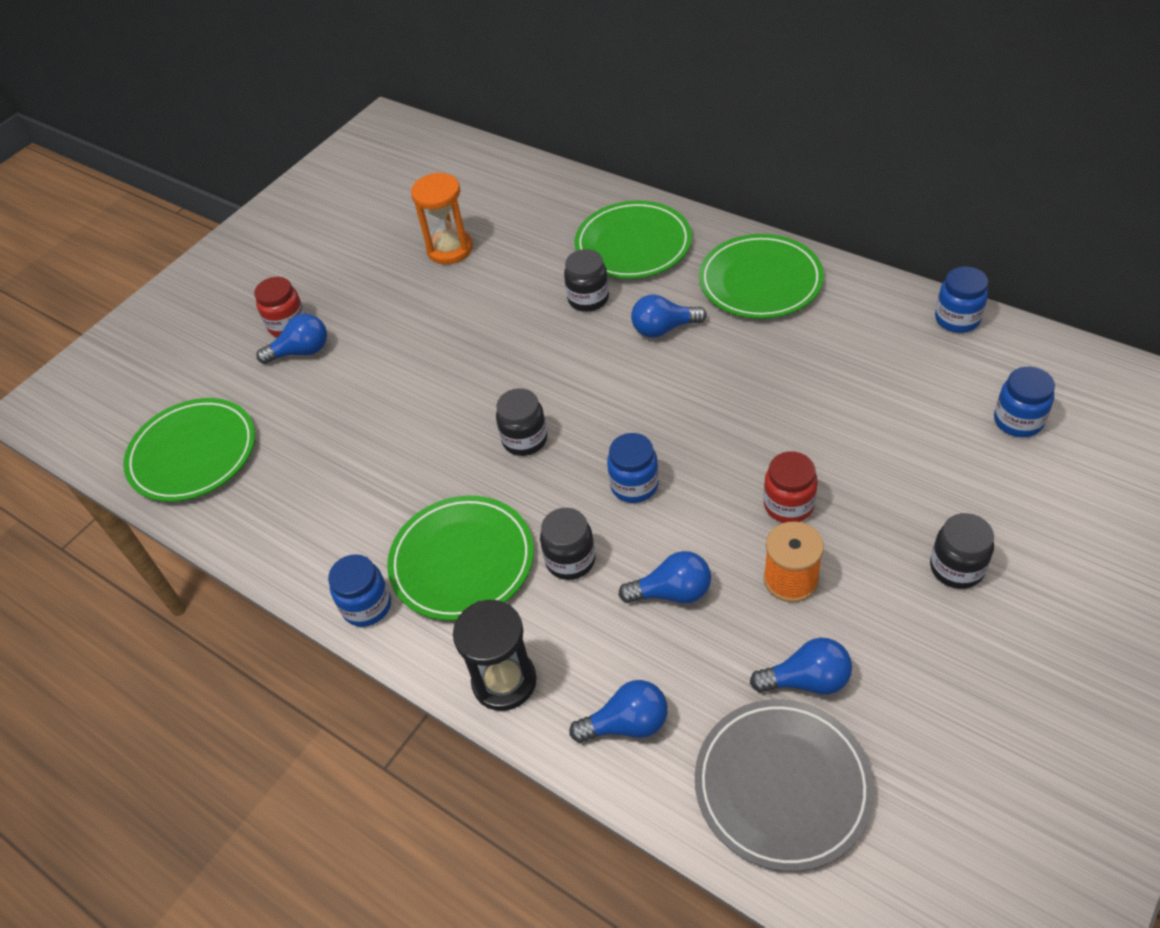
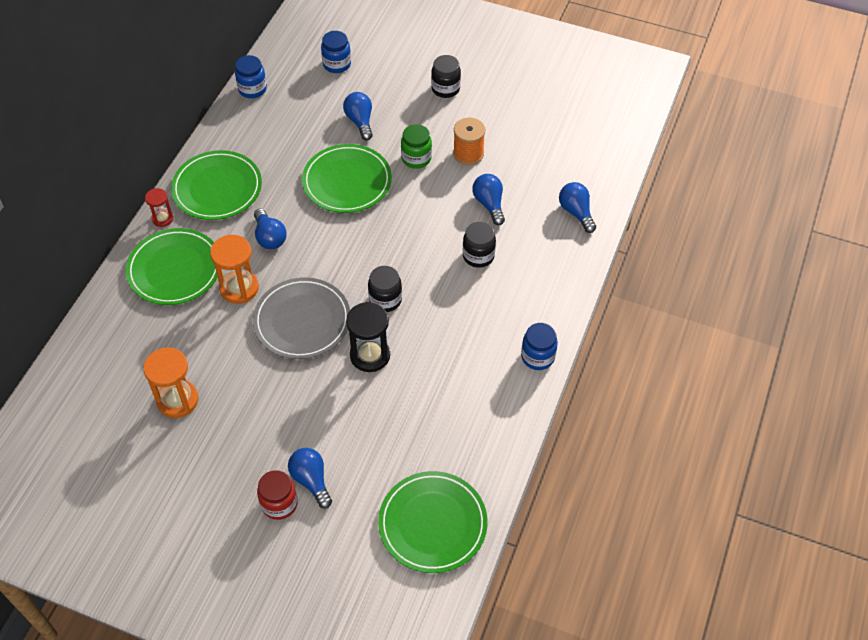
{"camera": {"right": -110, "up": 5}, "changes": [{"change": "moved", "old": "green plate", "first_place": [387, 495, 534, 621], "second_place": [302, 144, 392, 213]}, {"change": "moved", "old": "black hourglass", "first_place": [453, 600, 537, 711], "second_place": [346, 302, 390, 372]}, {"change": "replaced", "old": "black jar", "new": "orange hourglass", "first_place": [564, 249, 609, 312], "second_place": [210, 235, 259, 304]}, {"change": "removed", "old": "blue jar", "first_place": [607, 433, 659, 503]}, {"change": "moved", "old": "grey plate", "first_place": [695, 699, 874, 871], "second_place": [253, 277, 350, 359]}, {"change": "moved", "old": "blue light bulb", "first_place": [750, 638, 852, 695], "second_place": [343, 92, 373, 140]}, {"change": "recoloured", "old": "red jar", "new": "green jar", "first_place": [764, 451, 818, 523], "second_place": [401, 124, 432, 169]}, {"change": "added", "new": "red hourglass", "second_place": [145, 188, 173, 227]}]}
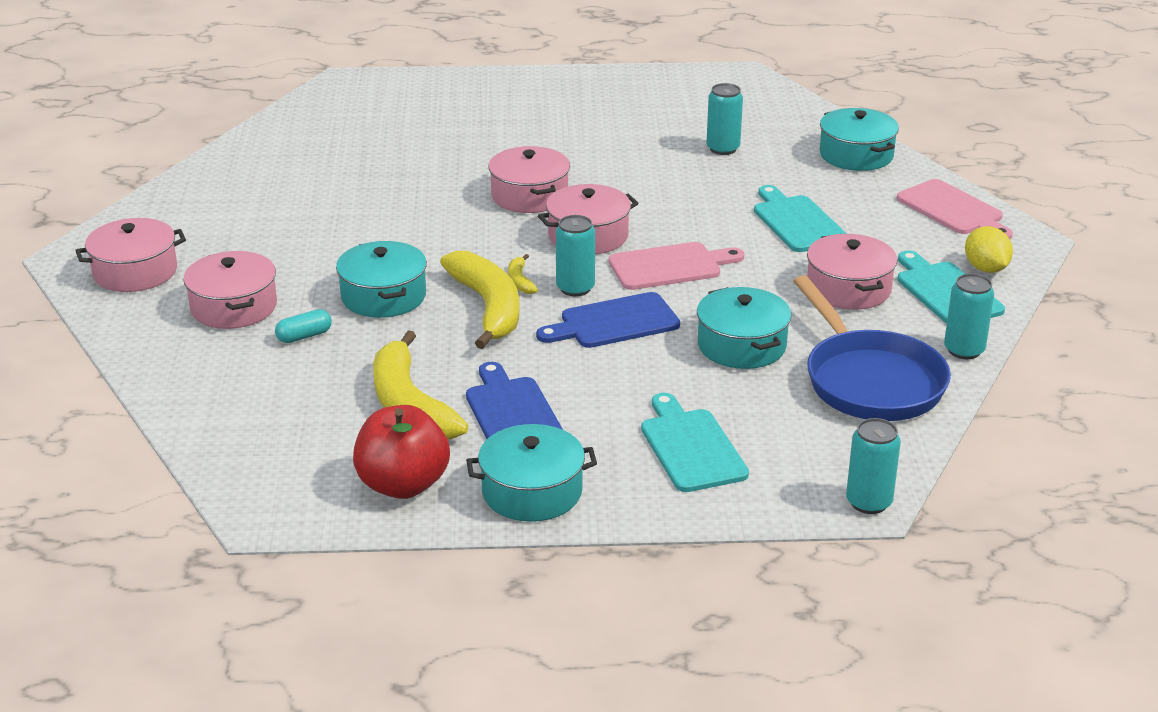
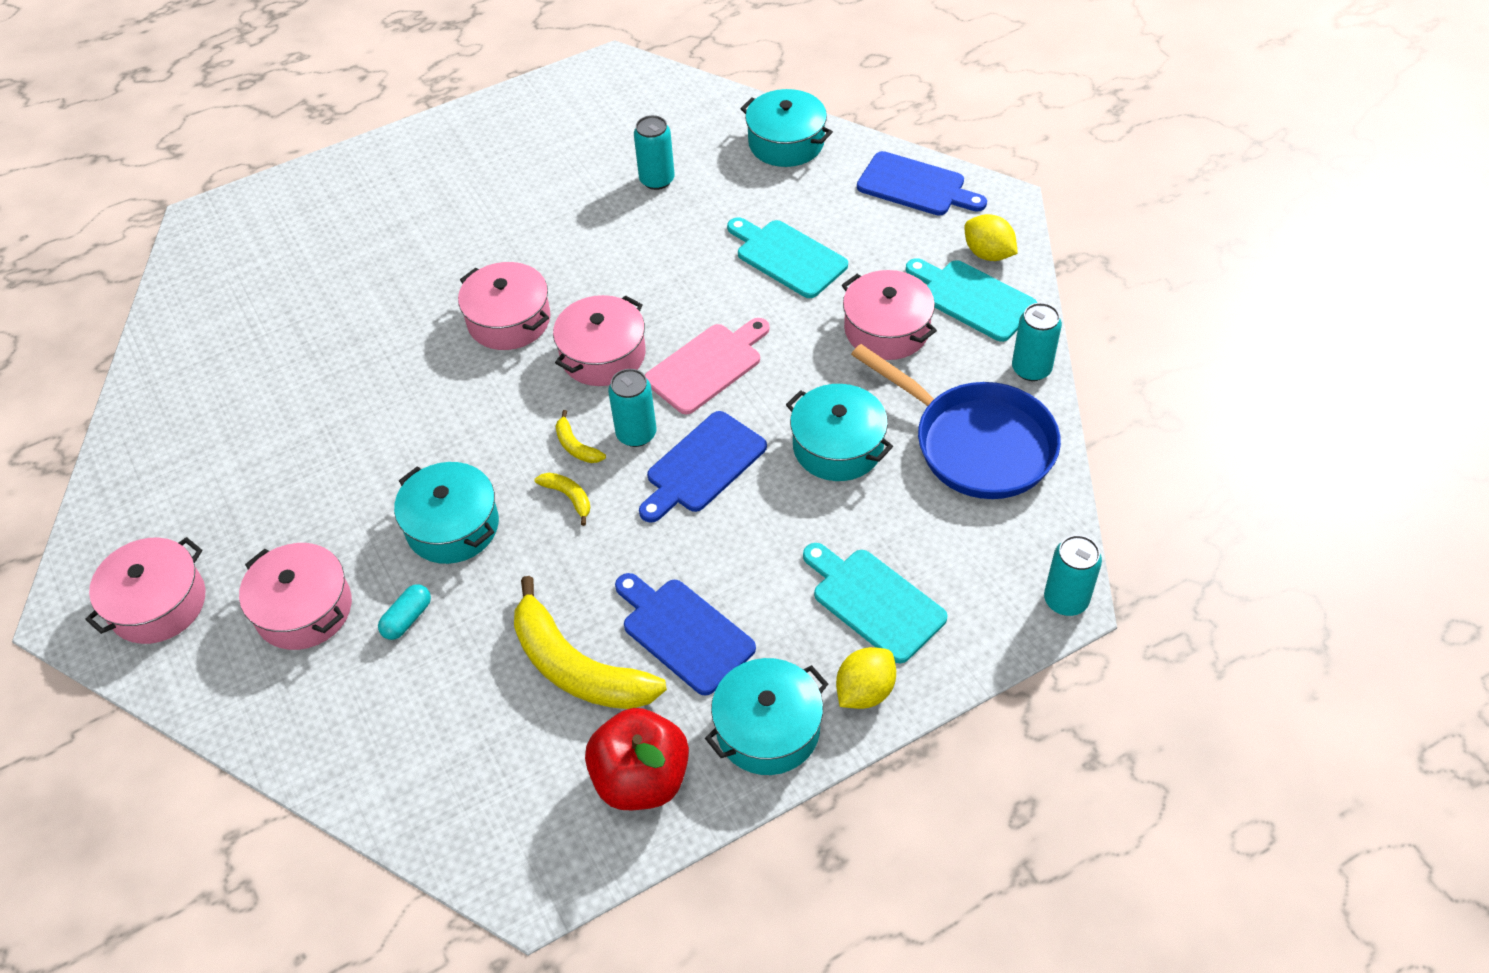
{"camera": {"right": -25, "up": 20}, "changes": [{"change": "resized", "old": "yellow banana", "first_place": [440, 251, 519, 349], "second_place": [535, 473, 590, 526], "factor": 0.43}, {"change": "recoloured", "old": "pink cutting board", "new": "blue cutting board", "first_place": [897, 179, 1013, 239], "second_place": [857, 151, 987, 216]}, {"change": "added", "new": "yellow lemon", "second_place": [836, 647, 896, 709]}]}
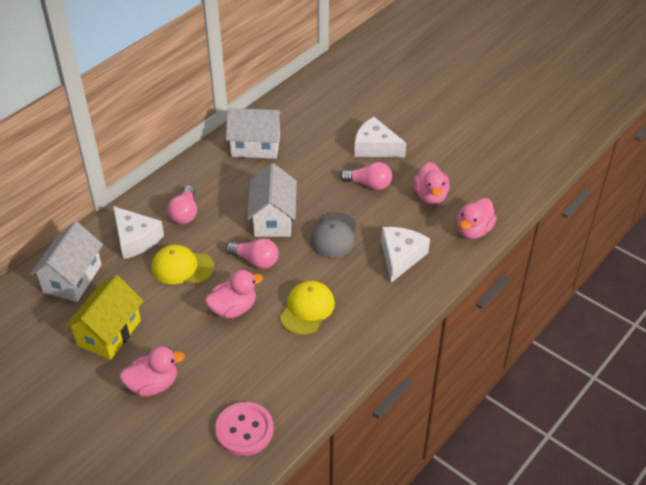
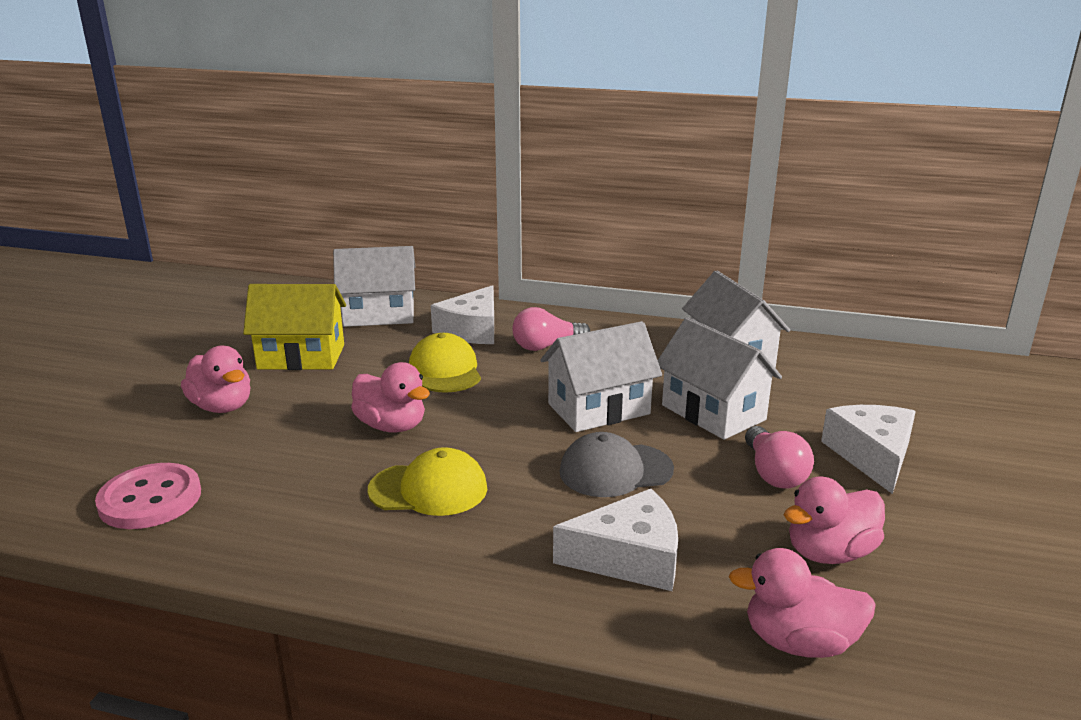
{"camera": {"right": 65, "up": -20}, "changes": [{"change": "removed", "old": "pink light bulb", "first_place": [226, 238, 279, 269]}, {"change": "added", "new": "white house", "second_place": [658, 317, 782, 440]}]}
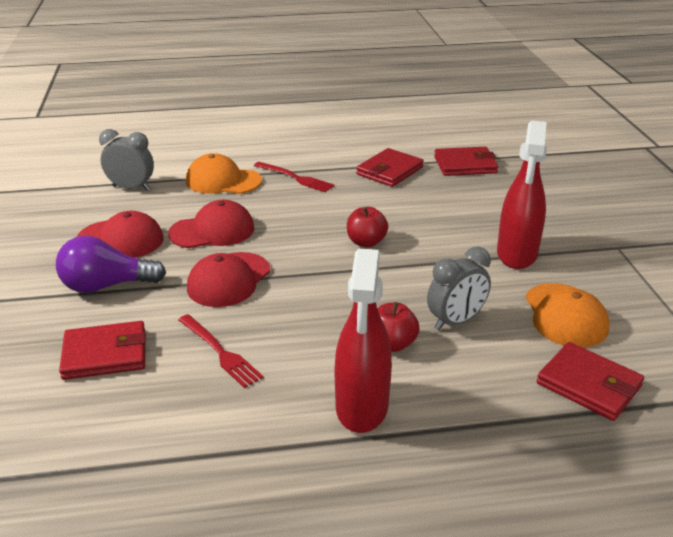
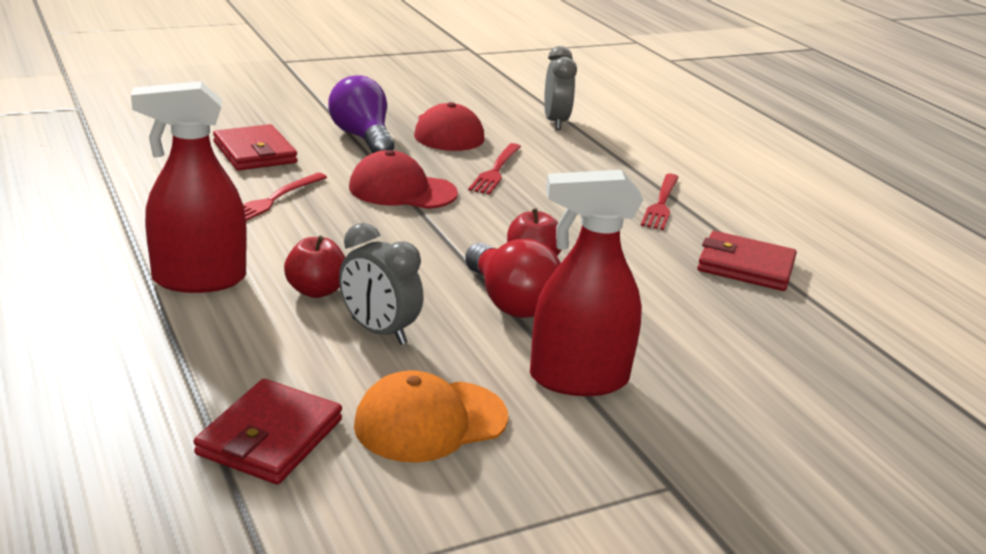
{"camera": {"right": 70, "up": -5}, "changes": [{"change": "replaced", "old": "red cap", "new": "red fork", "first_place": [168, 200, 255, 248], "second_place": [468, 143, 521, 195]}, {"change": "removed", "old": "orange cap", "first_place": [186, 153, 262, 194]}, {"change": "removed", "old": "red wallet", "first_place": [434, 147, 498, 176]}, {"change": "added", "new": "red light bulb", "second_place": [465, 239, 561, 318]}]}
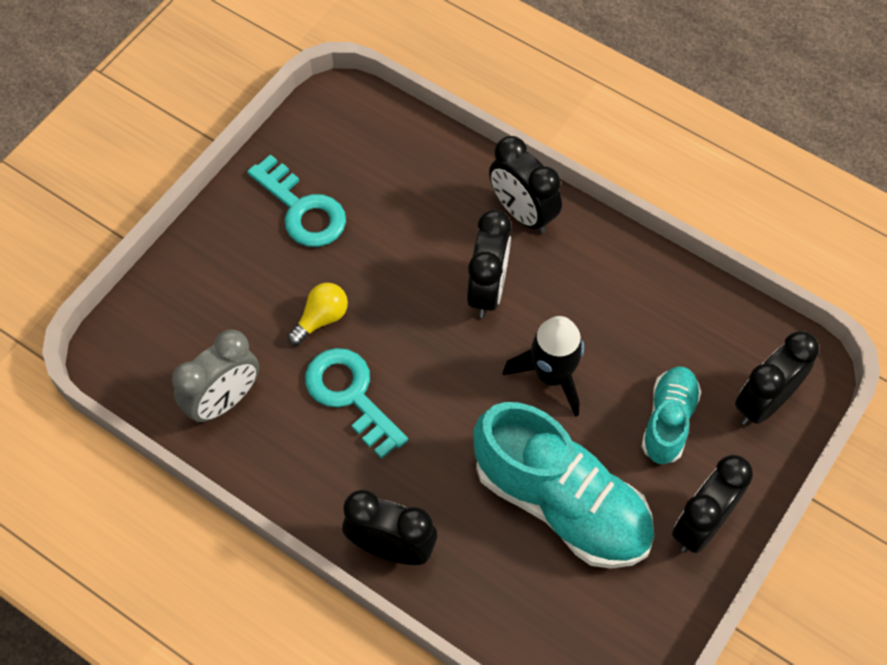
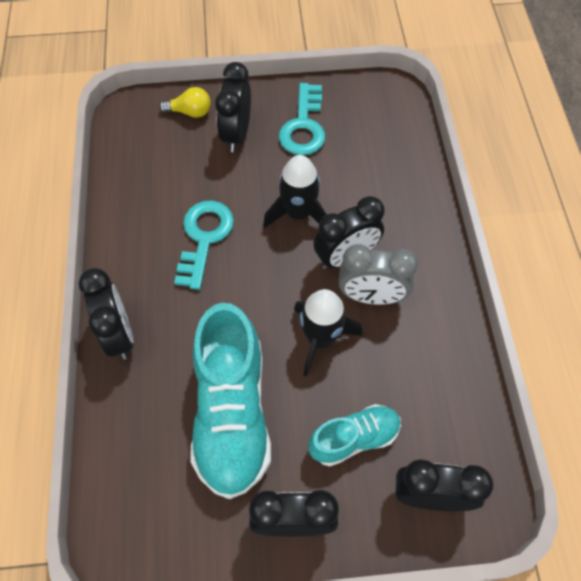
{"camera": {"right": 50, "up": 0}, "changes": [{"change": "moved", "old": "grey clock", "first_place": [172, 329, 259, 423], "second_place": [338, 244, 418, 305]}, {"change": "moved", "old": "yellow light bulb", "first_place": [287, 283, 348, 345], "second_place": [159, 87, 211, 118]}, {"change": "moved", "old": "black clock", "first_place": [489, 136, 562, 234], "second_place": [215, 62, 251, 152]}, {"change": "added", "new": "black rocket", "second_place": [263, 155, 327, 228]}]}
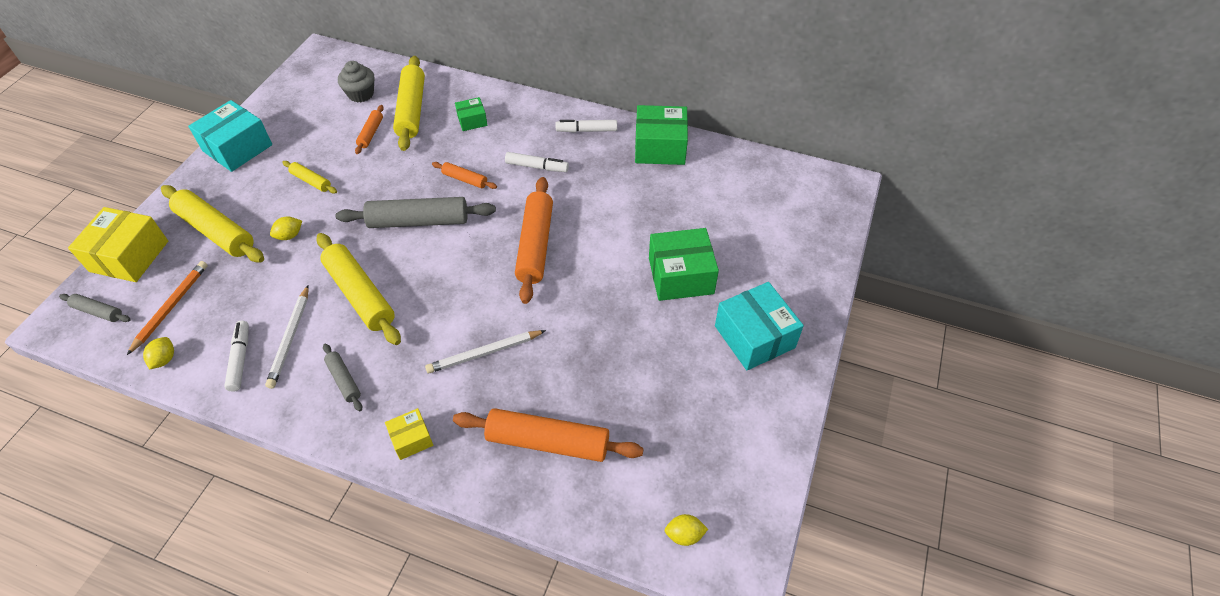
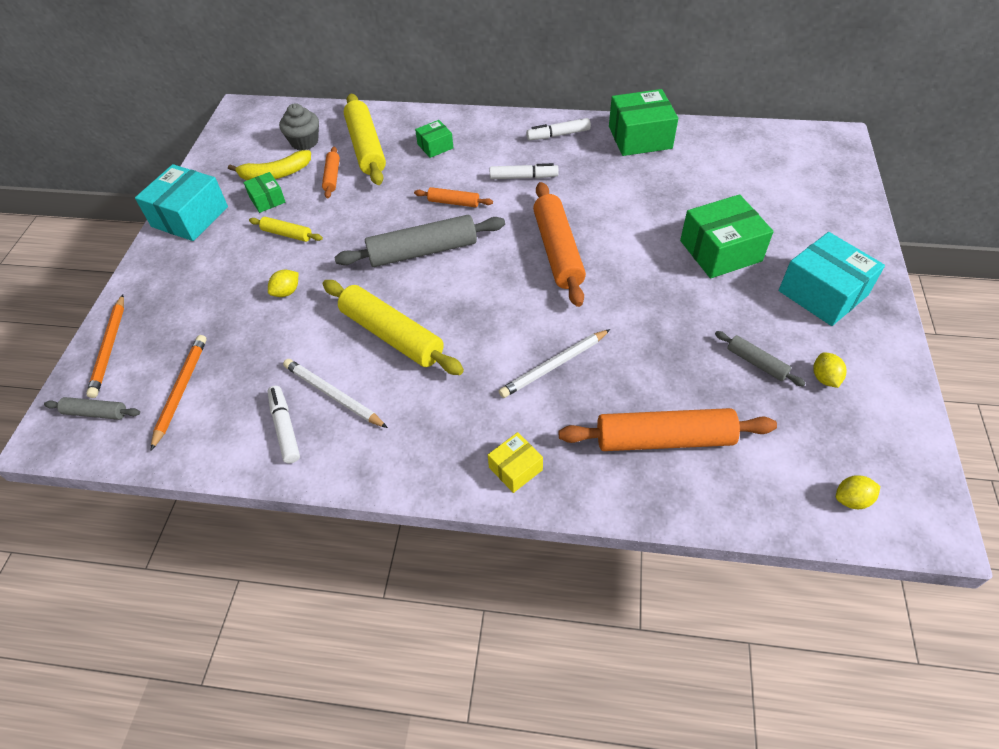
{"camera": {"right": -10, "up": 0}, "changes": [{"change": "replaced", "old": "yellow box", "new": "orange pencil", "first_place": [68, 207, 168, 282], "second_place": [86, 294, 124, 398]}, {"change": "moved", "old": "yellow lemon", "first_place": [143, 337, 174, 370], "second_place": [813, 353, 847, 388]}, {"change": "removed", "old": "yellow rolling pin", "first_place": [161, 185, 264, 263]}, {"change": "turned", "old": "white pencil", "first_place": [265, 285, 309, 389], "second_place": [283, 359, 388, 428], "degrees": 135}, {"change": "moved", "old": "grey rolling pin", "first_place": [323, 344, 362, 412], "second_place": [715, 331, 806, 386]}, {"change": "added", "new": "yellow banana", "second_place": [228, 150, 311, 180]}, {"change": "added", "new": "green box", "second_place": [243, 172, 286, 213]}]}
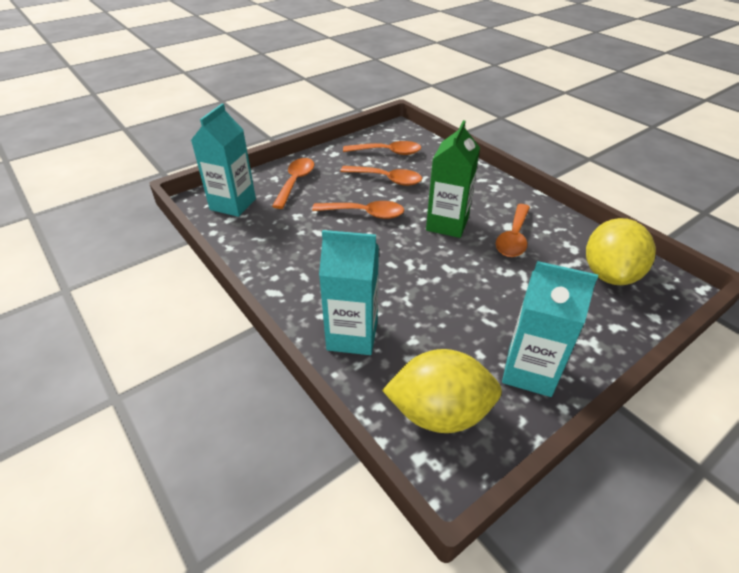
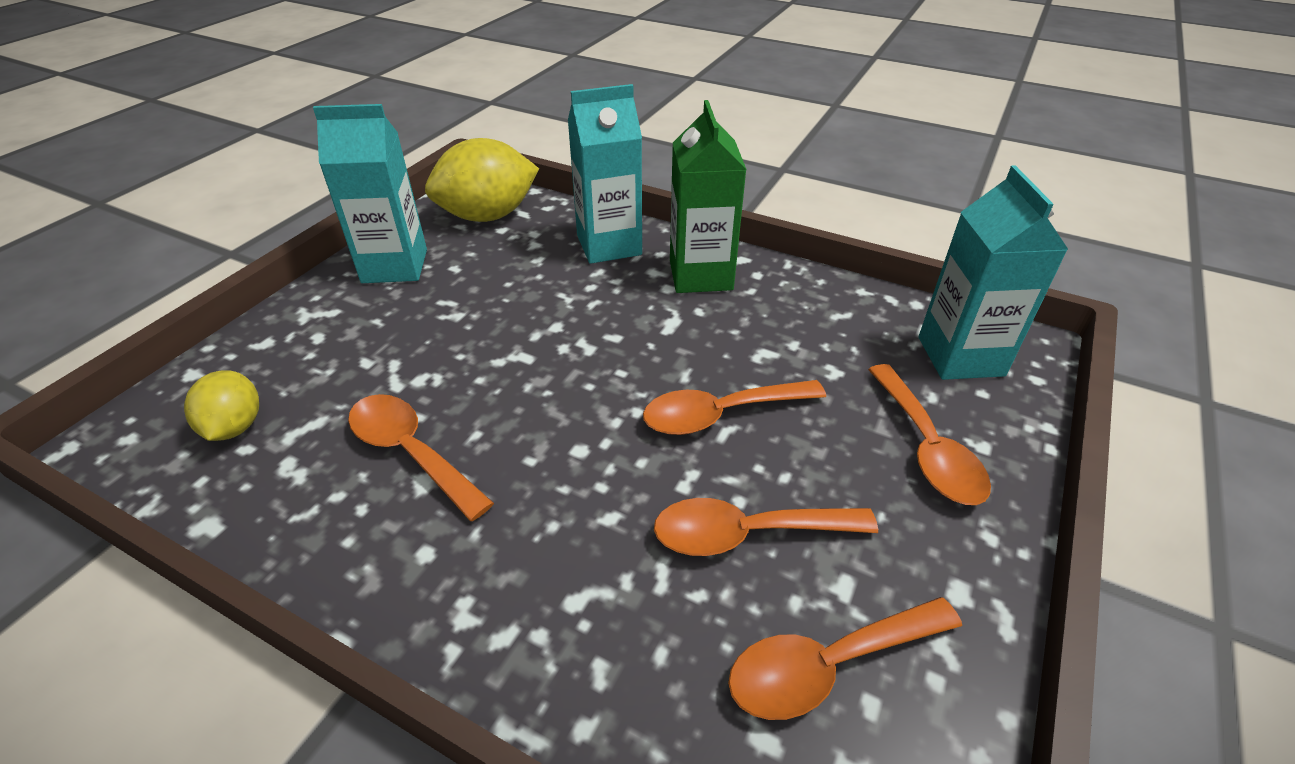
{"camera": {"right": 155, "up": 0}, "changes": [{"change": "moved", "old": "green carton", "first_place": [426, 120, 480, 238], "second_place": [670, 100, 747, 293]}, {"change": "turned", "old": "orange spoon", "first_place": [496, 204, 530, 257], "second_place": [348, 394, 494, 521], "degrees": -45}, {"change": "resized", "old": "yellow lemon", "first_place": [586, 218, 656, 285], "second_place": [184, 370, 259, 441], "factor": 0.57}]}
